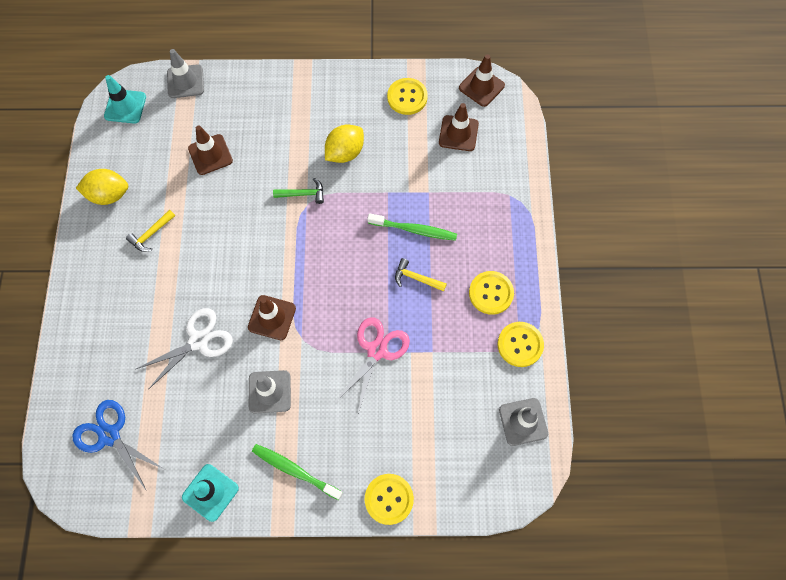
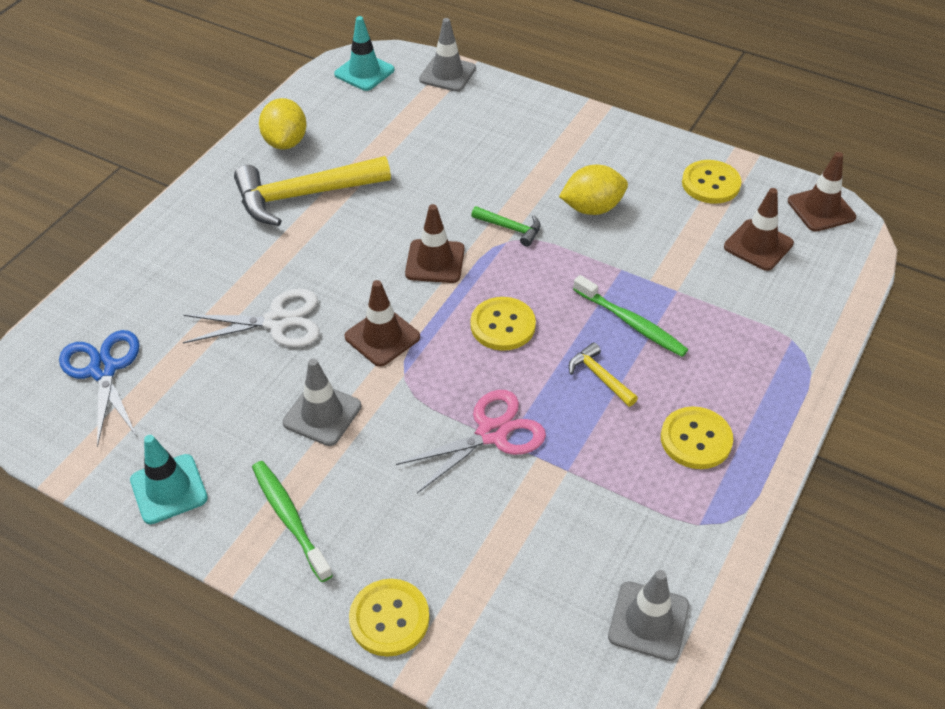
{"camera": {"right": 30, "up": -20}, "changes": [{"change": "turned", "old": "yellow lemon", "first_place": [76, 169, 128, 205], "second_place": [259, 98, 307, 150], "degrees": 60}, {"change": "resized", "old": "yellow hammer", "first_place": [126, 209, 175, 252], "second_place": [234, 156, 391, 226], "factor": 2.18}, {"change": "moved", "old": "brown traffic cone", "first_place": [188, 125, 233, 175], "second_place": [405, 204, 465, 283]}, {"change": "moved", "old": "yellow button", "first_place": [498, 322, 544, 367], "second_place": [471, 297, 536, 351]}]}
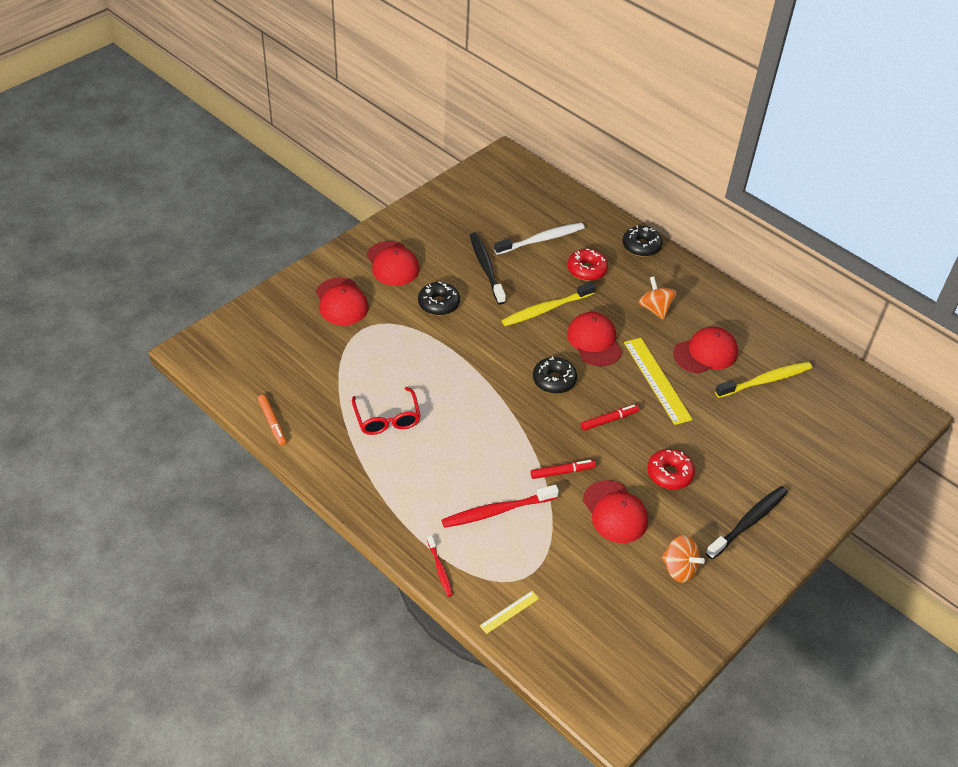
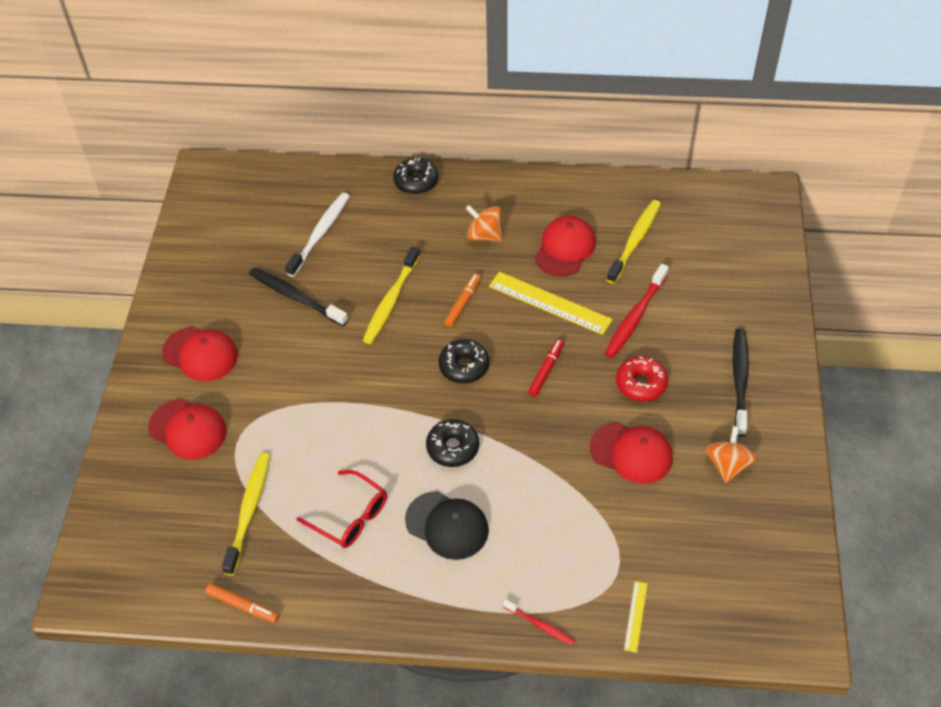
{"camera": {"right": -35, "up": 5}, "changes": [{"change": "moved", "old": "black donut", "first_place": [418, 282, 460, 315], "second_place": [426, 419, 479, 467]}, {"change": "moved", "old": "red toothbrush", "first_place": [442, 485, 559, 528], "second_place": [605, 264, 669, 358]}, {"change": "removed", "old": "red marker", "first_place": [531, 460, 596, 479]}, {"change": "removed", "old": "red donut", "first_place": [567, 248, 608, 281]}, {"change": "replaced", "old": "red cap", "new": "orange marker", "first_place": [567, 312, 622, 367], "second_place": [444, 273, 481, 327]}, {"change": "turned", "old": "orange spinning top", "first_place": [662, 535, 705, 583], "second_place": [706, 426, 757, 483], "degrees": -75}, {"change": "added", "new": "yellow toothbrush", "second_place": [222, 453, 270, 575]}, {"change": "added", "new": "black cap", "second_place": [405, 491, 489, 560]}]}
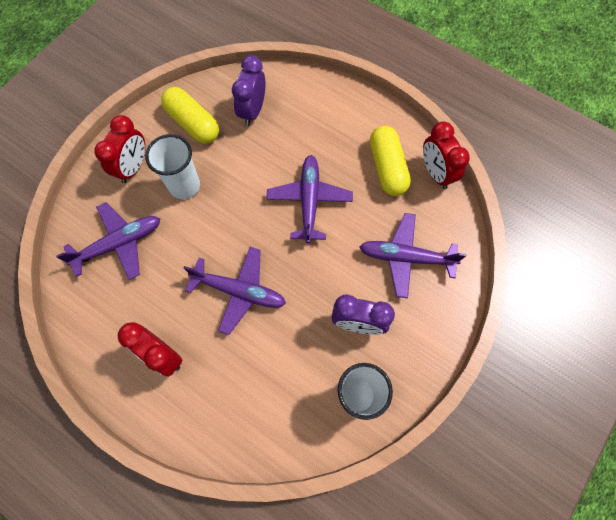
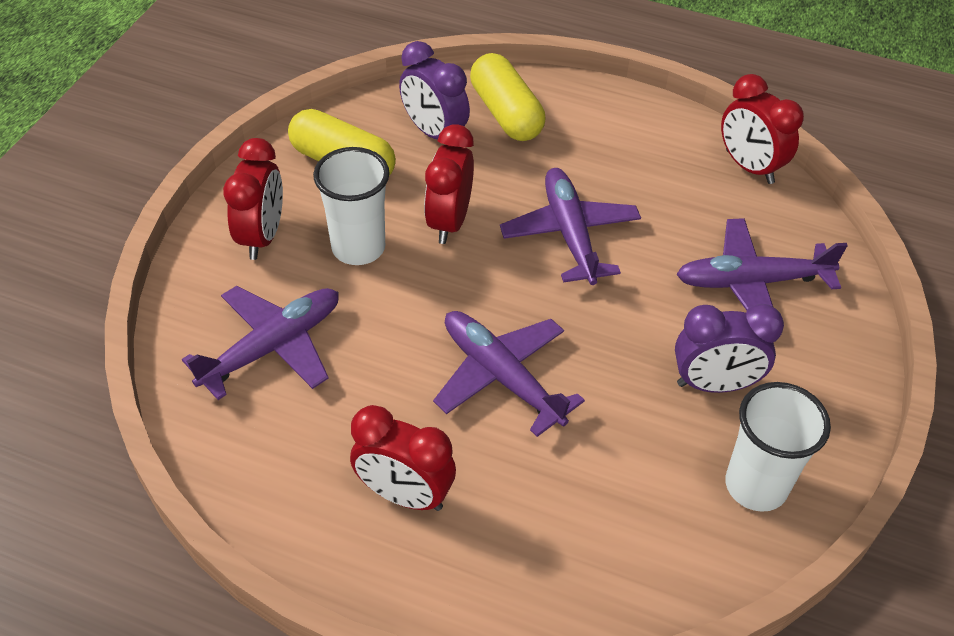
{"camera": {"right": -15, "up": -20}, "changes": [{"change": "turned", "old": "purple plane", "first_place": [184, 247, 286, 335], "second_place": [433, 311, 585, 437], "degrees": -135}, {"change": "turned", "old": "purple clock", "first_place": [232, 55, 265, 126], "second_place": [399, 41, 470, 139], "degrees": -45}, {"change": "moved", "old": "yellow capsule", "first_place": [370, 126, 411, 196], "second_place": [470, 53, 545, 141]}, {"change": "added", "new": "red clock", "second_place": [424, 124, 474, 244]}]}
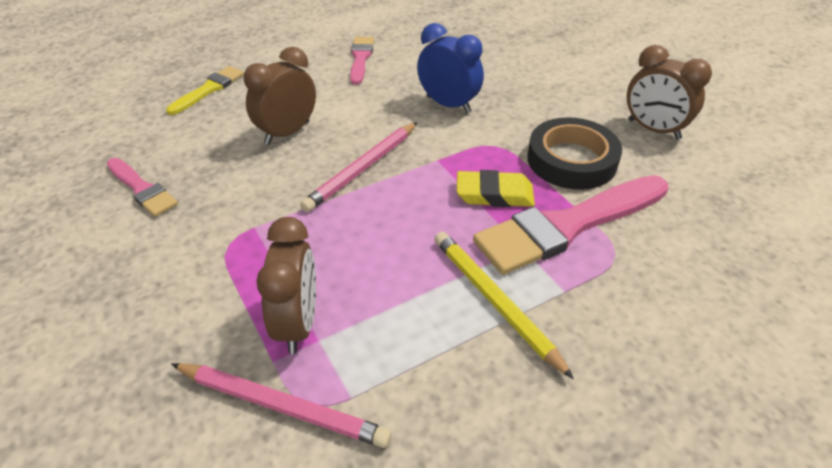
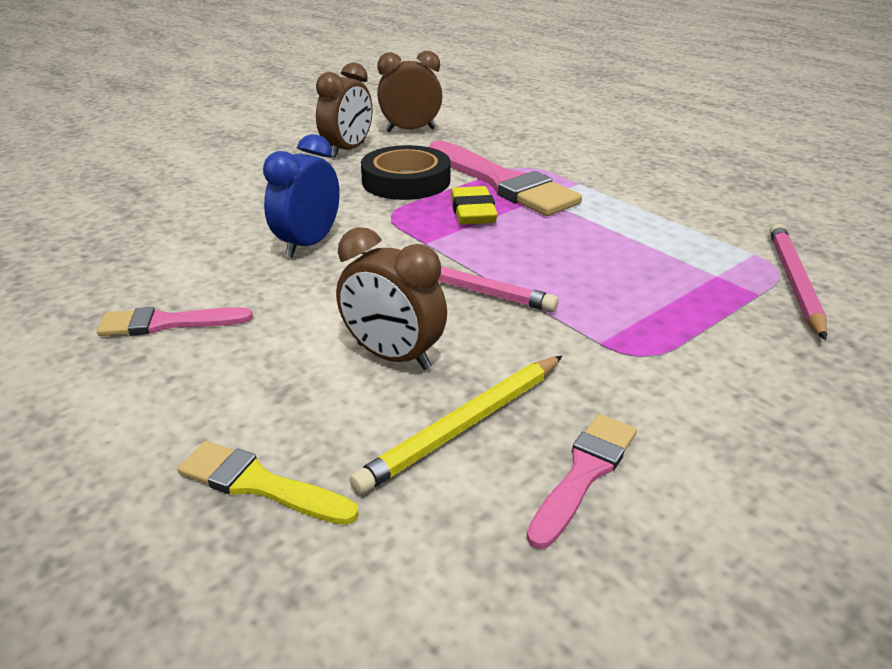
{"camera": {"right": -100, "up": -10}, "changes": [{"change": "moved", "old": "brown clock", "first_place": [256, 217, 316, 354], "second_place": [377, 51, 442, 132]}, {"change": "moved", "old": "yellow pencil", "first_place": [434, 231, 574, 379], "second_place": [350, 356, 562, 494]}]}
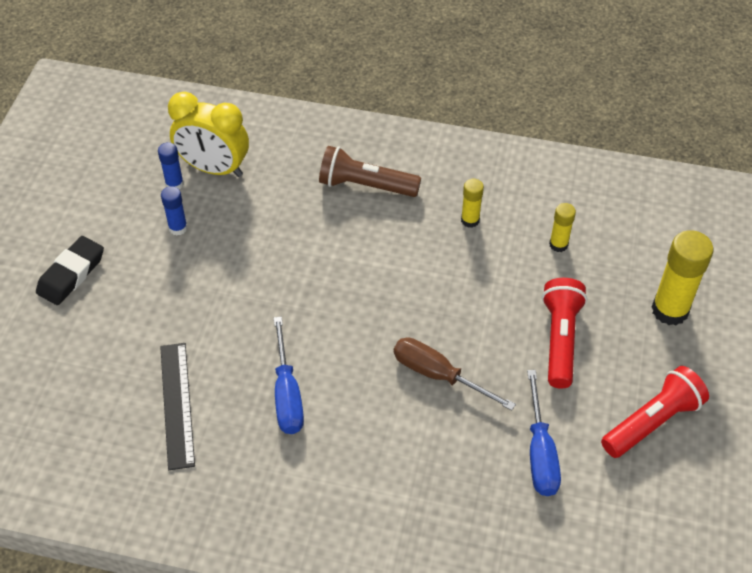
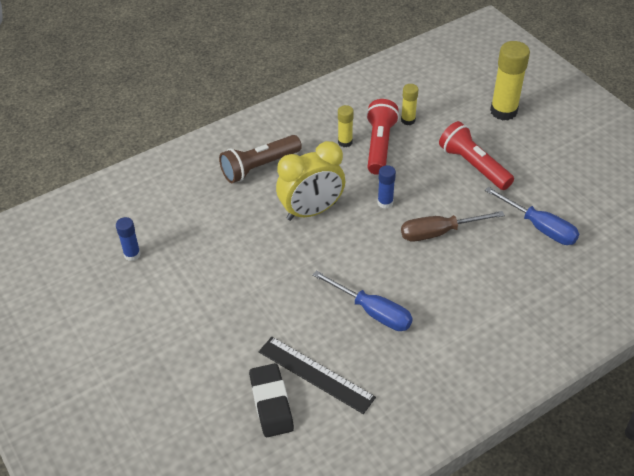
{"camera": {"right": -45, "up": -5}, "changes": [{"change": "moved", "old": "black eraser", "first_place": [36, 236, 104, 305], "second_place": [249, 363, 294, 437]}, {"change": "moved", "old": "blue glue stick", "first_place": [161, 186, 188, 235], "second_place": [377, 165, 396, 209]}, {"change": "moved", "old": "yellow clock", "first_place": [168, 92, 249, 177], "second_place": [276, 141, 345, 221]}, {"change": "moved", "old": "red flashlight", "first_place": [601, 366, 709, 458], "second_place": [366, 99, 399, 175]}]}
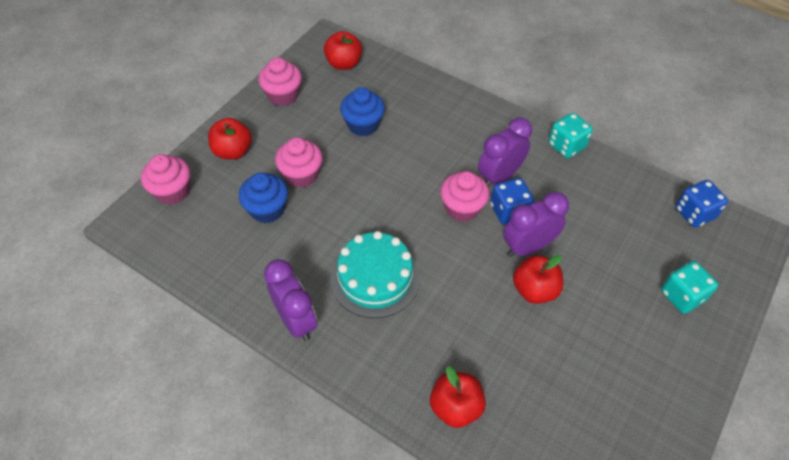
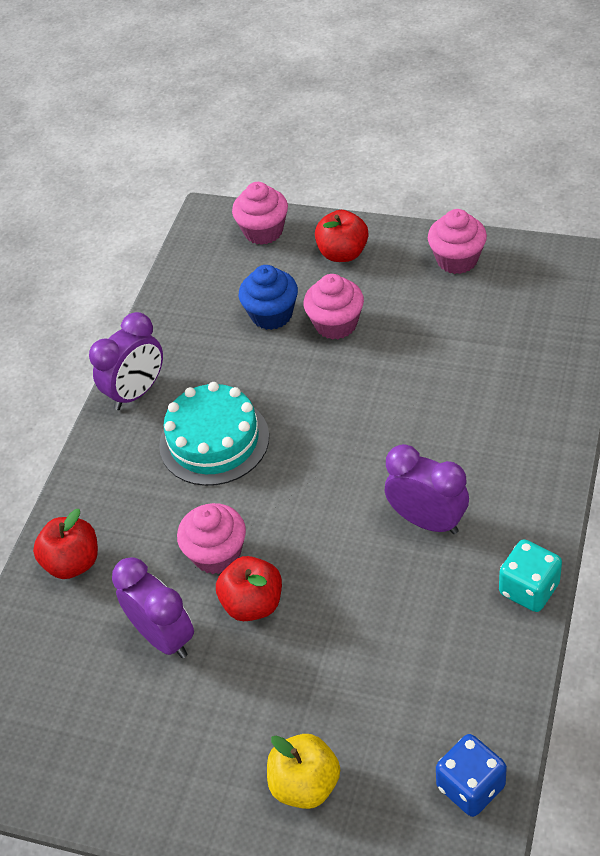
{"camera": {"right": 80, "up": -5}, "changes": [{"change": "removed", "old": "red apple", "first_place": [324, 31, 362, 70]}, {"change": "removed", "old": "blue cupcake", "first_place": [340, 87, 385, 136]}, {"change": "moved", "old": "pink cupcake", "first_place": [440, 171, 489, 222], "second_place": [177, 503, 246, 574]}, {"change": "removed", "old": "blue dice", "first_place": [490, 178, 534, 224]}, {"change": "moved", "old": "purple clock", "first_place": [503, 192, 569, 257], "second_place": [112, 557, 194, 658]}, {"change": "replaced", "old": "turquoise dice", "new": "yellow apple", "first_place": [661, 261, 718, 314], "second_place": [267, 734, 340, 809]}]}
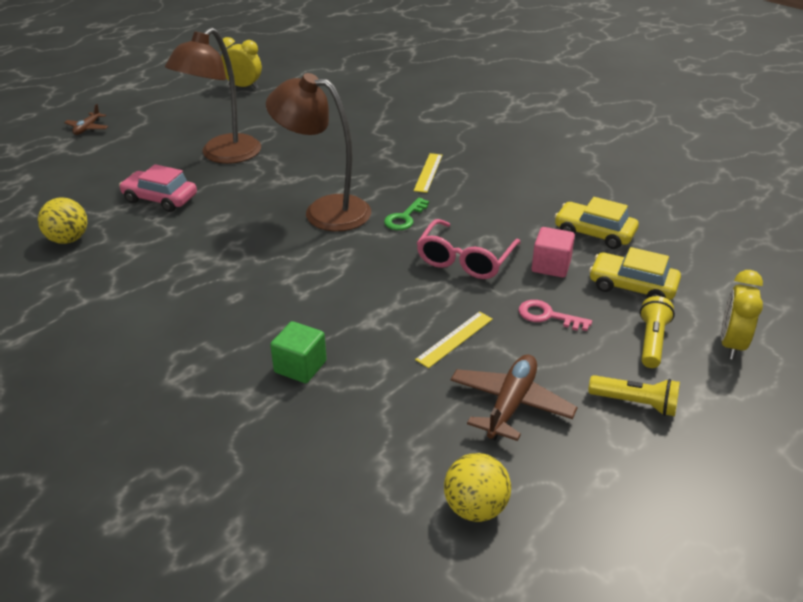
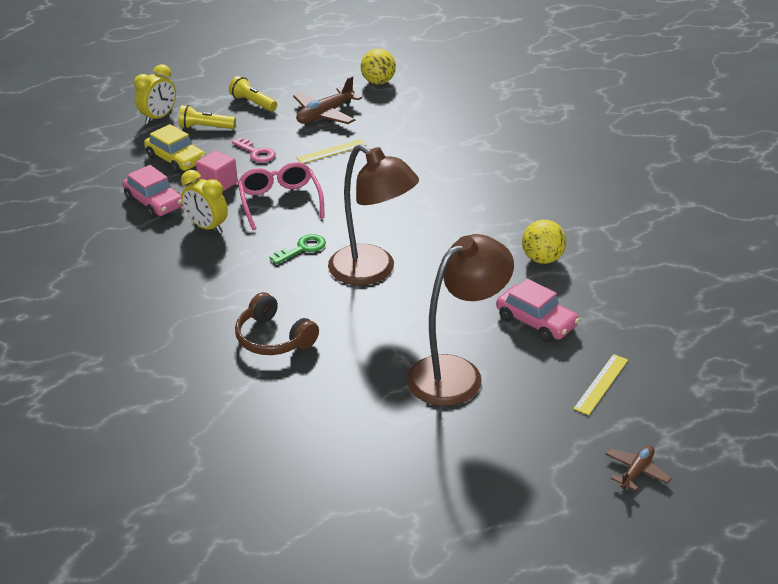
{"camera": {"right": -160, "up": 0}, "changes": [{"change": "moved", "old": "yellow ball", "first_place": [38, 197, 87, 244], "second_place": [522, 220, 567, 264]}, {"change": "moved", "old": "yellow clock", "first_place": [220, 37, 262, 89], "second_place": [181, 170, 228, 234]}, {"change": "removed", "old": "green cube", "first_place": [270, 321, 327, 383]}, {"change": "moved", "old": "yellow ruler", "first_place": [414, 153, 442, 193], "second_place": [573, 354, 628, 415]}, {"change": "turned", "old": "pink glasses", "first_place": [417, 219, 521, 279], "second_place": [238, 162, 325, 230], "degrees": -60}, {"change": "recoloured", "old": "yellow car", "new": "pink car", "first_place": [554, 197, 639, 249], "second_place": [122, 165, 183, 218]}, {"change": "turned", "old": "yellow flashlight", "first_place": [640, 296, 675, 368], "second_place": [178, 105, 236, 129], "degrees": 60}, {"change": "added", "new": "brown headphones", "second_place": [235, 292, 319, 355]}]}
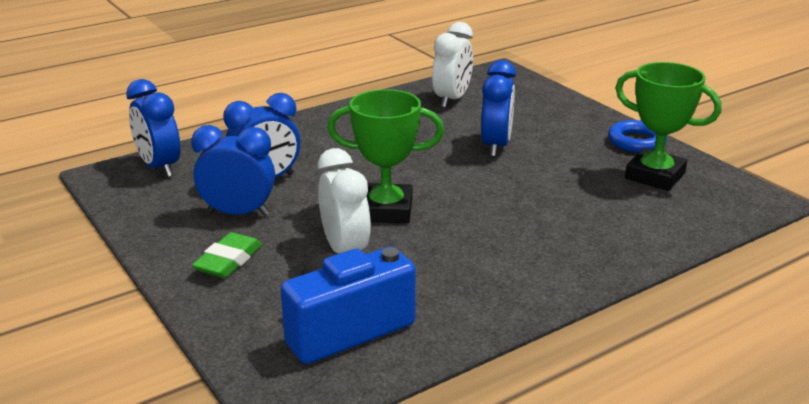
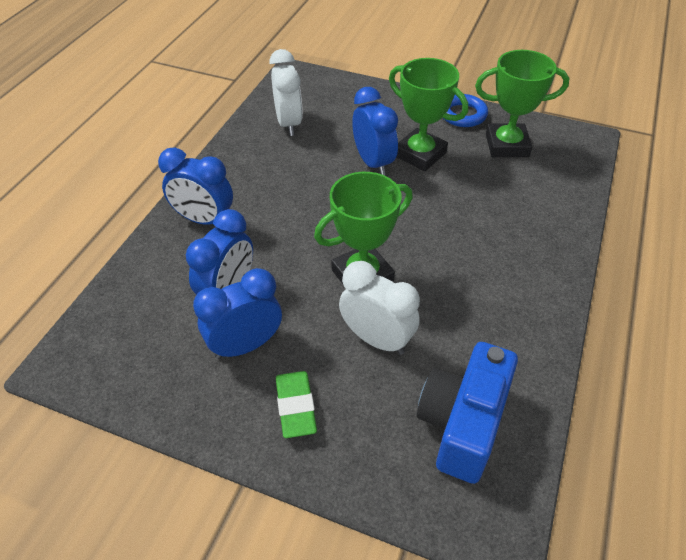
{"camera": {"right": -35, "up": 20}, "changes": [{"change": "moved", "old": "blue clock", "first_place": [126, 79, 180, 177], "second_place": [158, 147, 233, 225]}, {"change": "added", "new": "green trophy", "second_place": [389, 58, 468, 171]}]}
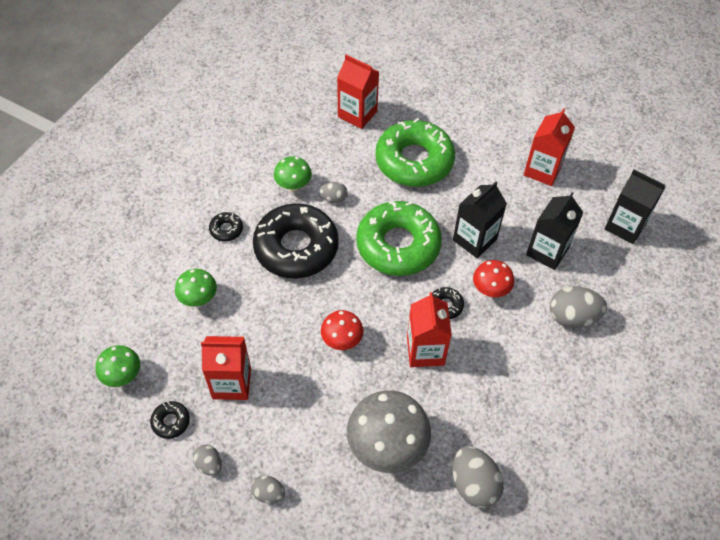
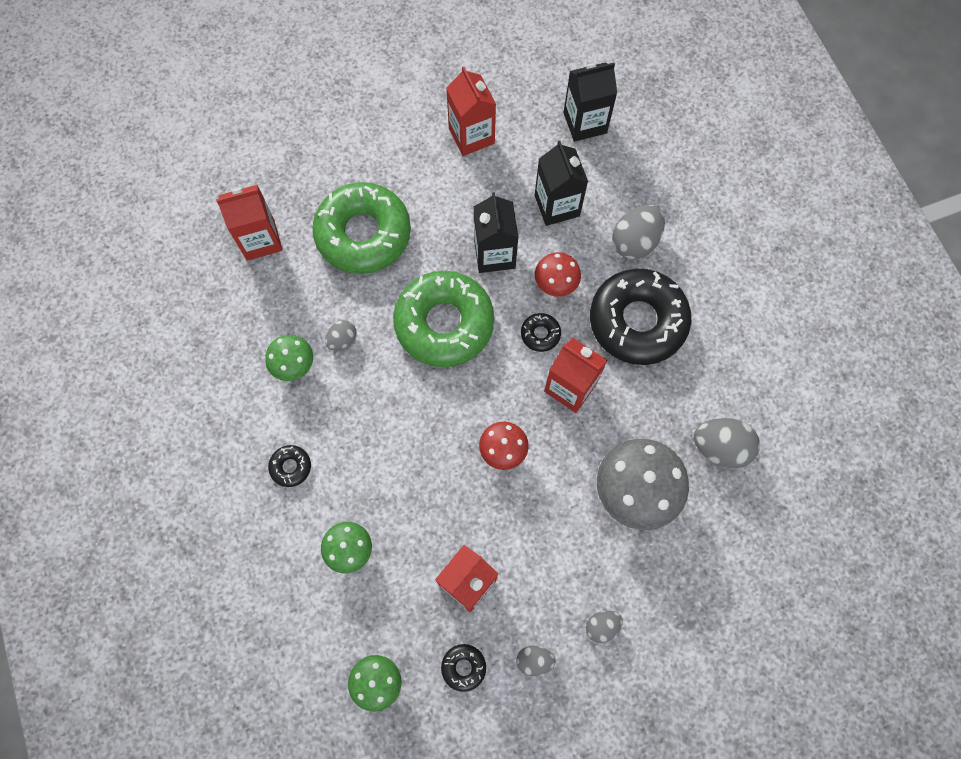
{"camera": {"right": -50, "up": 15}, "changes": [{"change": "moved", "old": "black donut", "first_place": [253, 203, 339, 279], "second_place": [590, 269, 691, 365]}]}
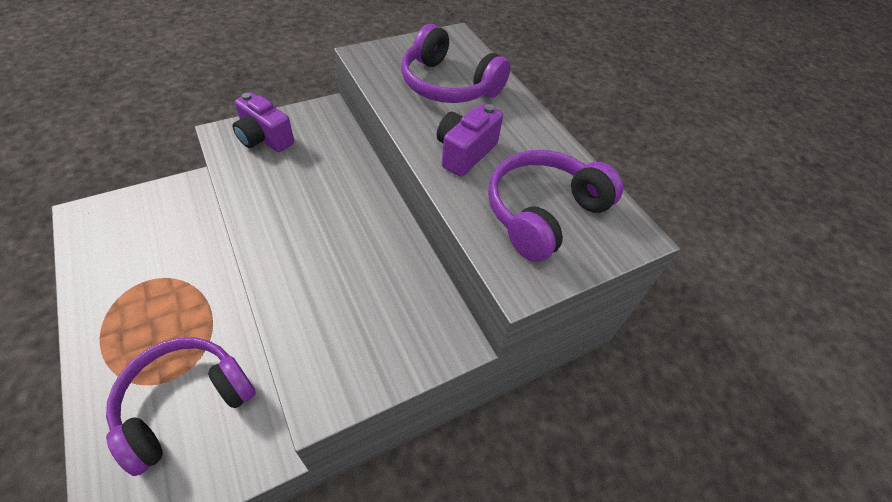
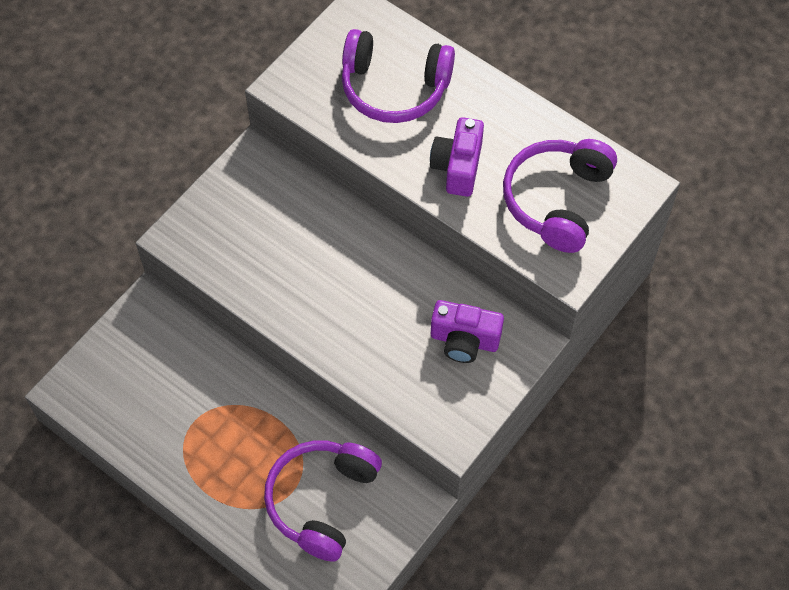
{"camera": {"right": -20, "up": 10}, "changes": [{"change": "moved", "old": "purple camera", "first_place": [232, 92, 294, 152], "second_place": [431, 300, 504, 363]}]}
